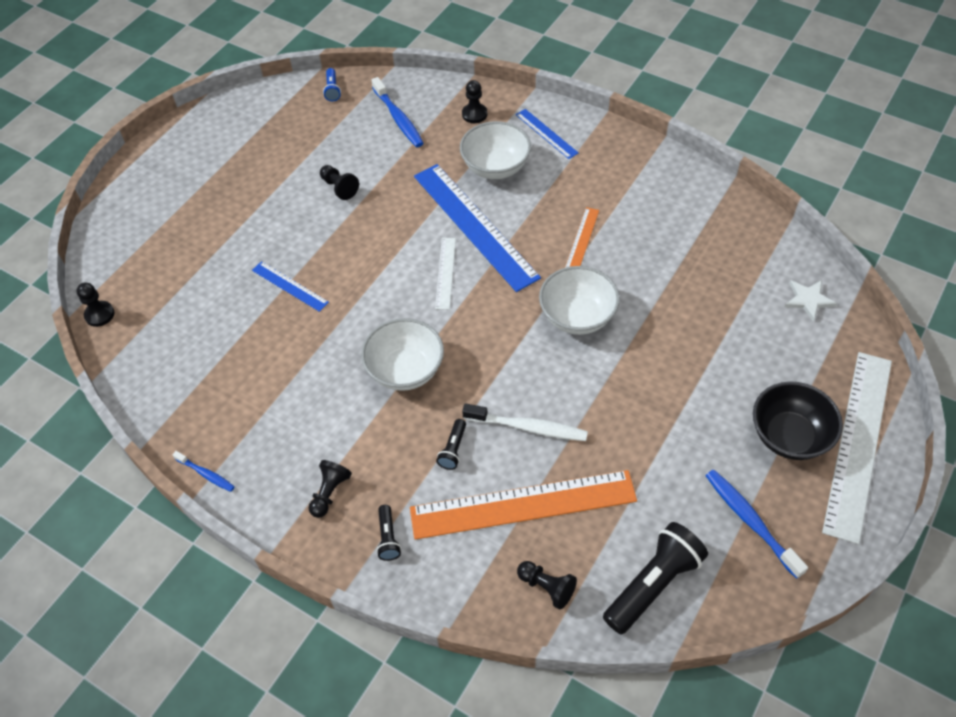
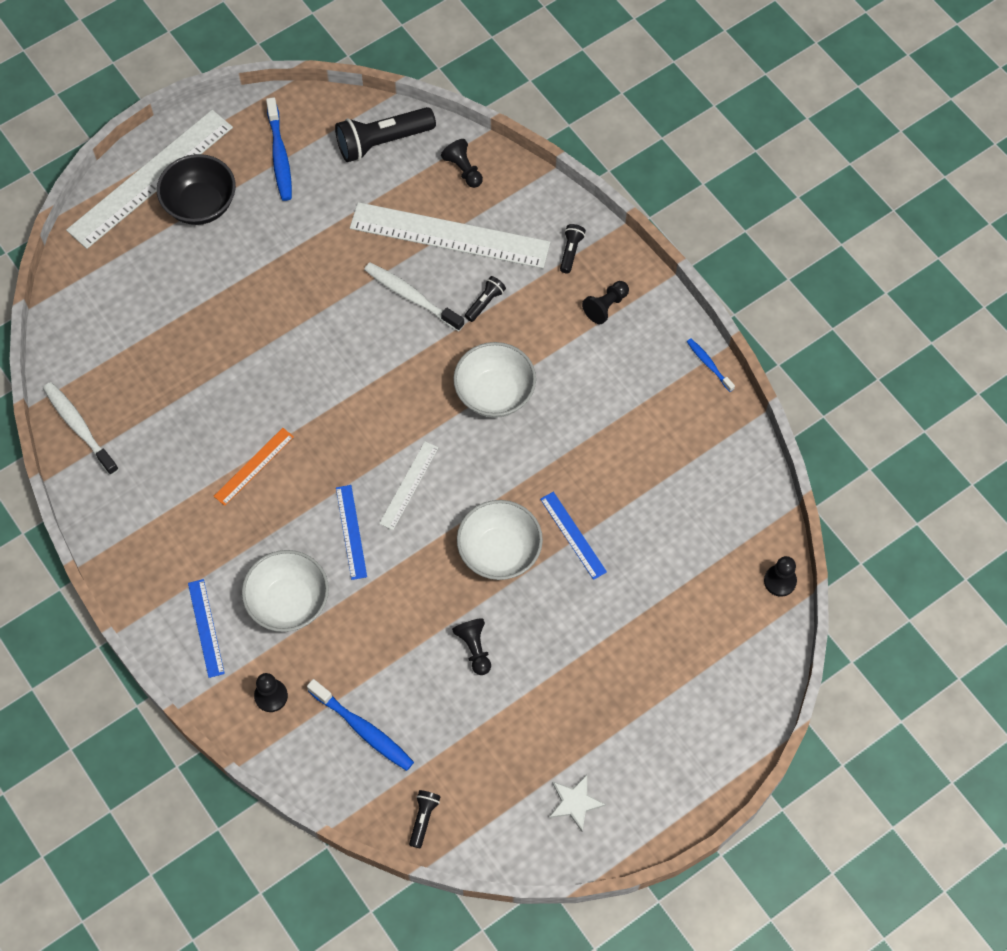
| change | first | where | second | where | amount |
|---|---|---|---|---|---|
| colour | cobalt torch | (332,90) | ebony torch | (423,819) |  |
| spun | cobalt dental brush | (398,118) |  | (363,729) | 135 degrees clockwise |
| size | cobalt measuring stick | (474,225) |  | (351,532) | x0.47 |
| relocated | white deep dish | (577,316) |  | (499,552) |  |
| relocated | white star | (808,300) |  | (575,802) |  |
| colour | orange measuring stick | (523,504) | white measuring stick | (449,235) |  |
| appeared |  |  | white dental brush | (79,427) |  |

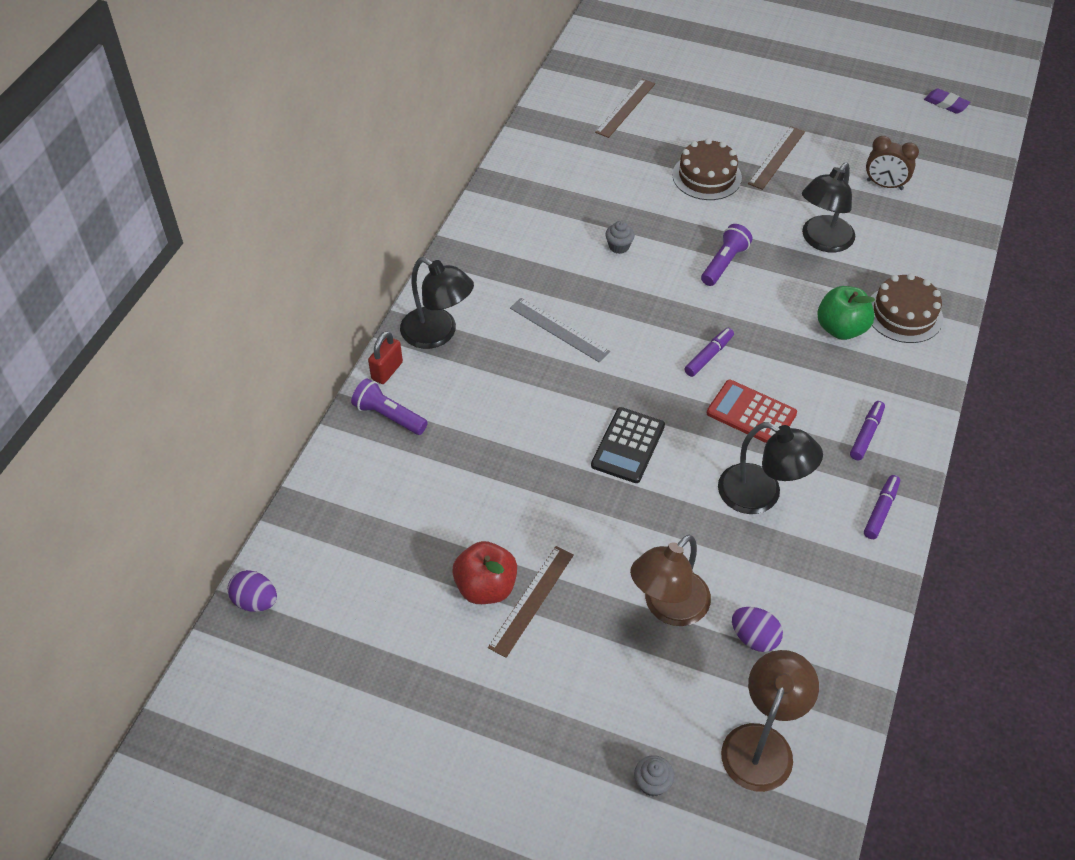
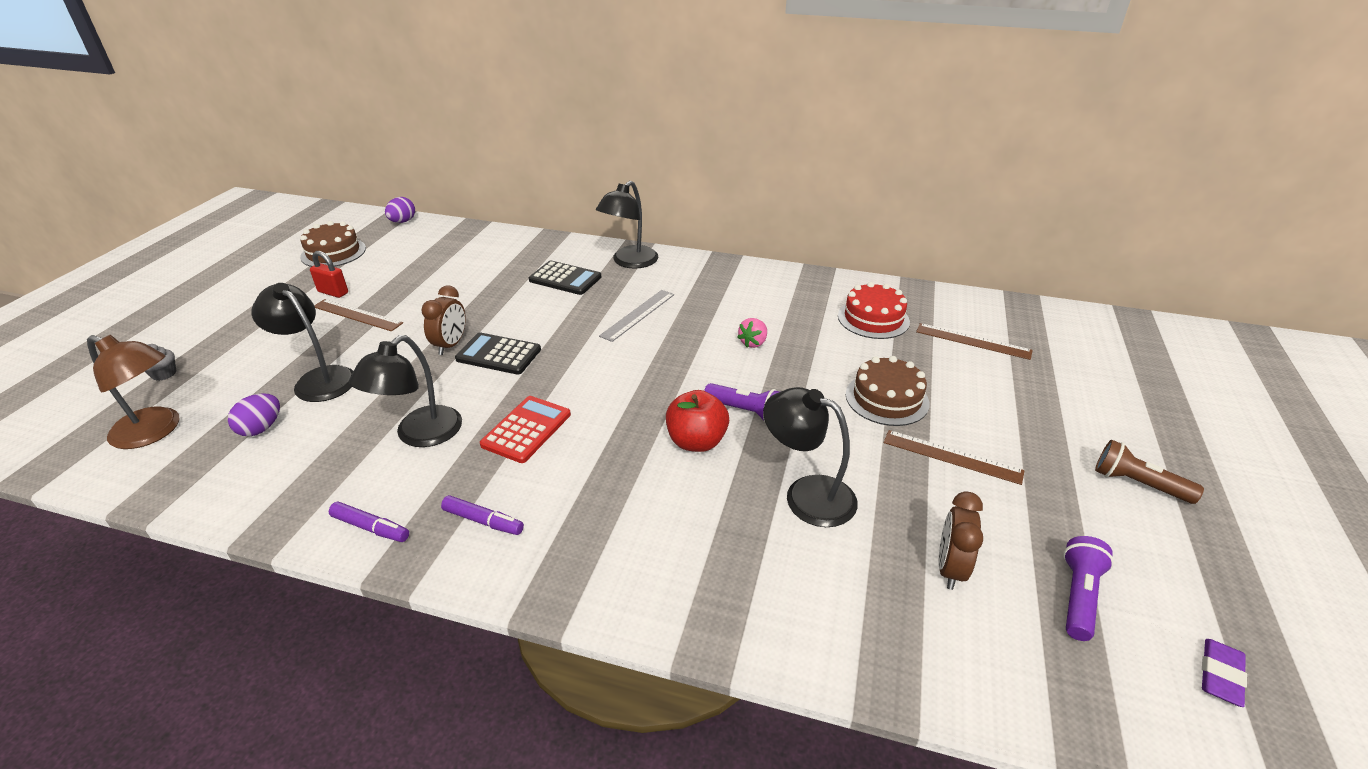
| change | first | where | second | where | amount |
|---|---|---|---|---|---|
| exchanged | ash-grey cupcake | (619,246) | rose-pink berry | (753,343) |  |
| relocated | dark brown cake | (904,314) |  | (333,252) |  |
| missing | leaf-green toy apple | (841,329) |  |  |  |
| missing | purple marker pen | (708,356) |  |  |  |
| relocated | scarlet lock | (387,371) |  | (333,292) |  |
| relocated | purple torch | (388,416) |  | (1078,596) |  |
| colour | dark brown reading lamp | (668,607) | ebony reading lamp | (318,379) |  |
| relocated | scarlet toy apple | (486,587) |  | (696,442) |  |
| appeared |  |  | ebony adding machine | (565,279) |  |
| appeared |  |  | scarlet cake | (873,319) |  |
| appeared |  |  | dark brown bedside clock | (450,345) |  |
| appeared |  |  | dark brown torch | (1137,484) |  |

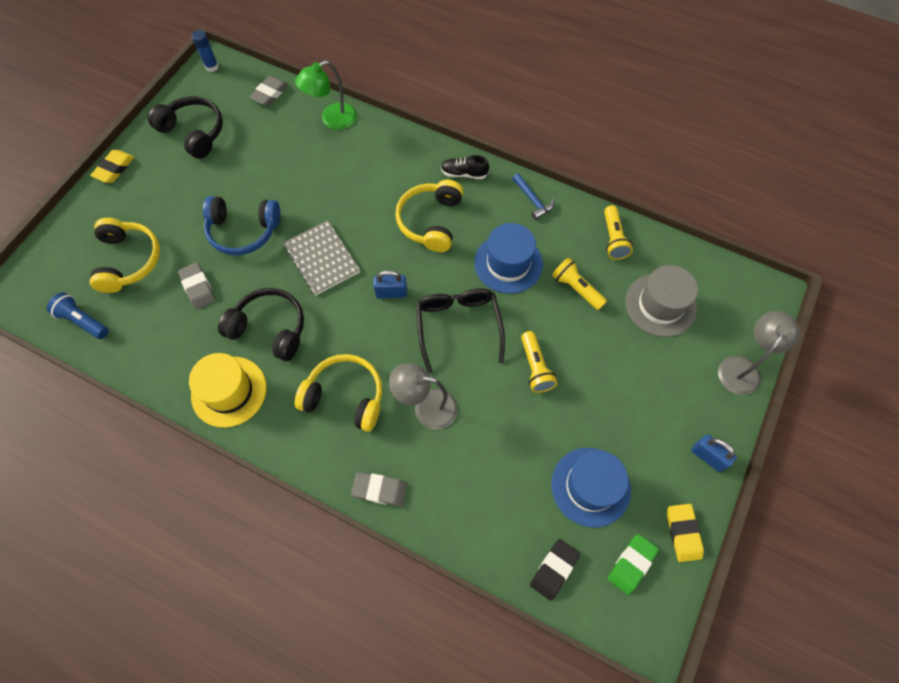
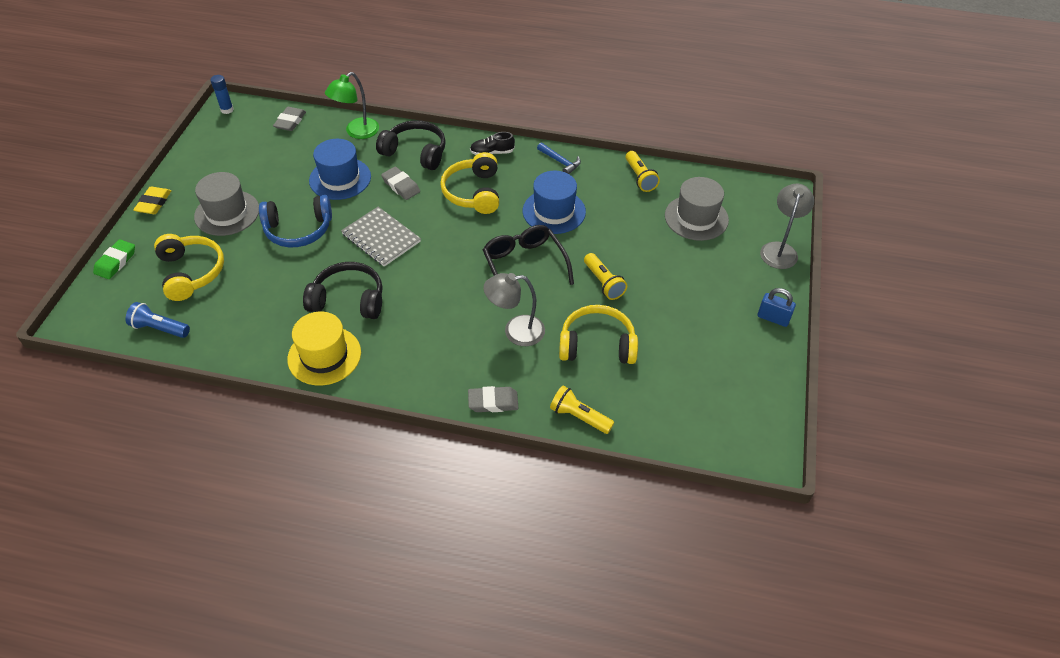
| change | first | where | second | where | amount |
|---|---|---|---|---|---|
| relocated | ebony headphones | (194,132) |  | (415,152) |  |
| relocated | golden torch | (576,288) |  | (579,417) |  |
| relocated | ash-grey gum eraser | (198,287) |  | (401,186) |  |
| missing | cobalt lock | (391,293) |  |  |  |
| relocated | golden headphones | (345,396) |  | (597,345) |  |
| relocated | cobalt hat | (590,486) |  | (340,178) |  |
| missing | golden gum eraser | (683,533) |  |  |  |
| relocated | leaf-green gum eraser | (631,564) |  | (116,262) |  |
| missing | ebony gum eraser | (554,569) |  |  |  |
| appeared |  |  | ash-grey hat | (227,213) |  |

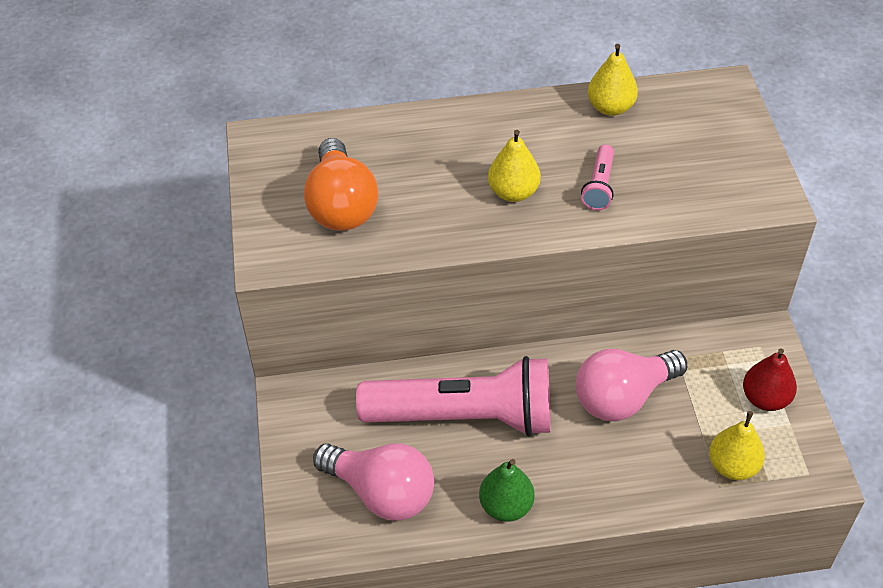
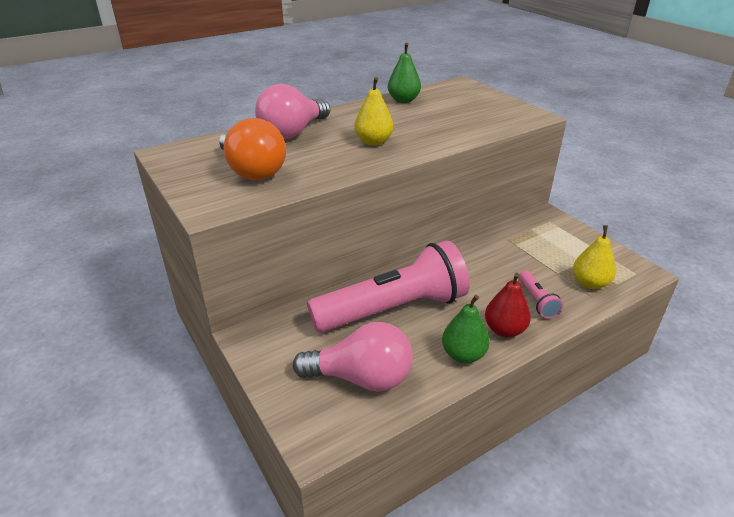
| change | first | where | second | where | amount |
|---|---|---|---|---|---|
| colour | golden pear fruit | (610,107) | leaf-green pear fruit | (403,100) |  |
| relocated | rose-pink torch | (599,186) |  | (536,301) |  |
| relocated | scarlet pear fruit | (765,398) |  | (504,330) |  |
| relocated | rose-pink lightbulb | (623,397) |  | (293,132) |  |

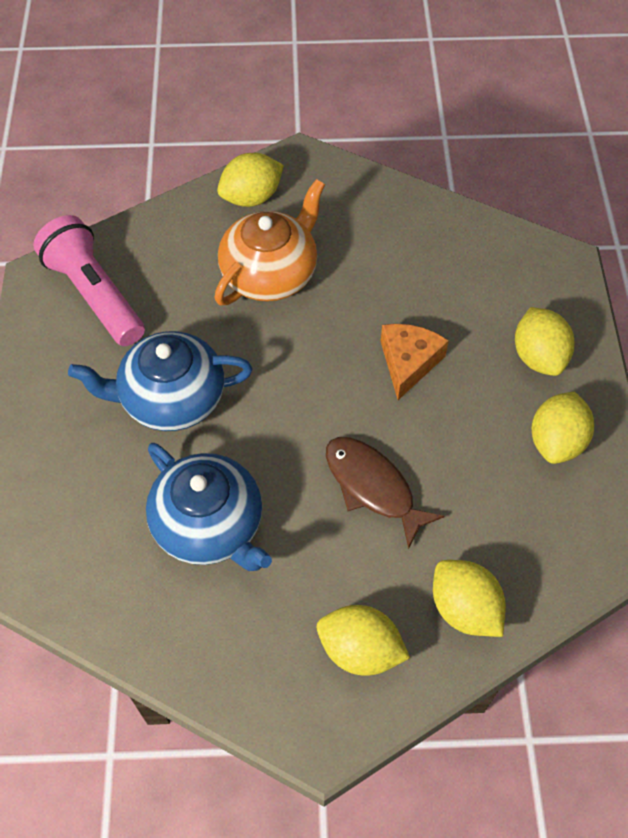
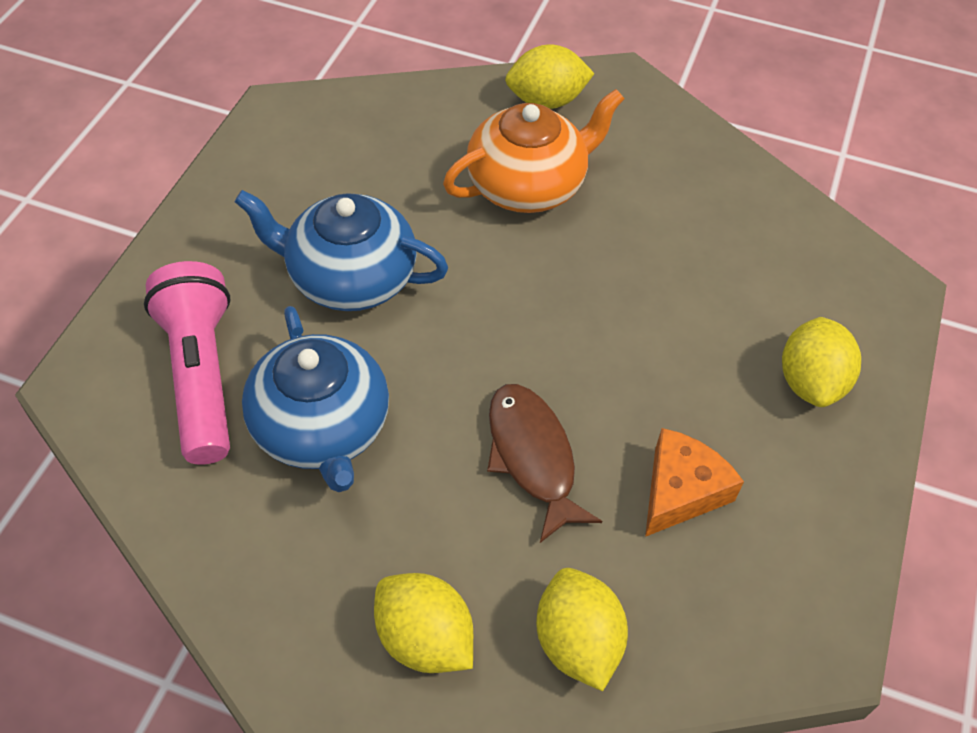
| change | first | where | second | where | amount |
|---|---|---|---|---|---|
| relocated | rose-pink torch | (94,294) |  | (200,375) |  |
| relocated | orange cheese wedge | (408,363) |  | (681,491) |  |
| missing | golden toy lemon | (556,441) |  |  |  |

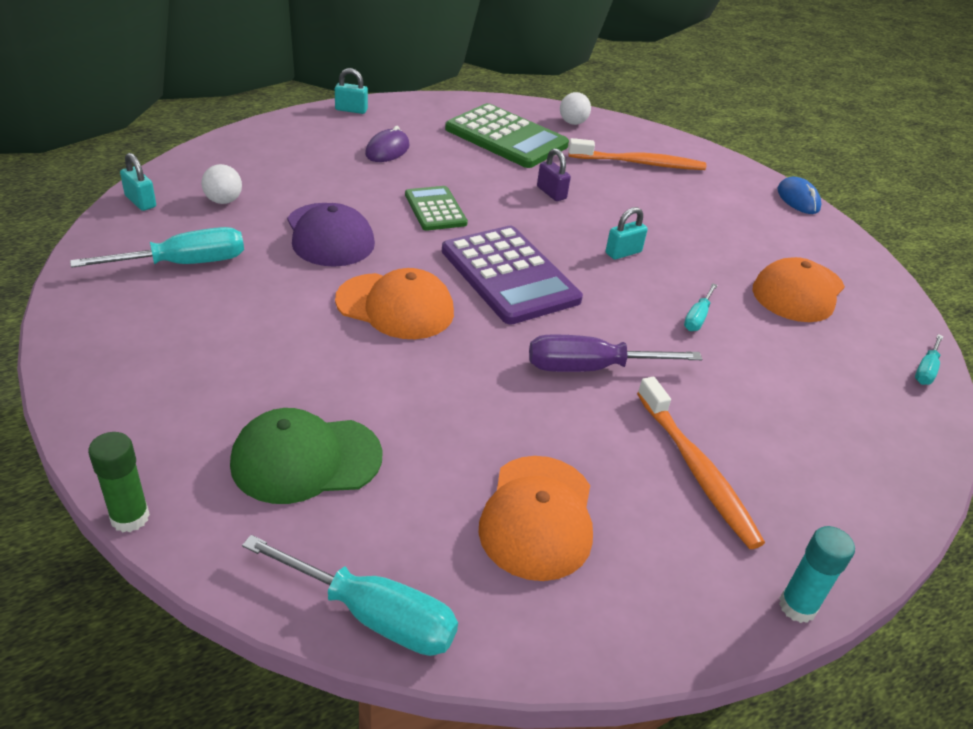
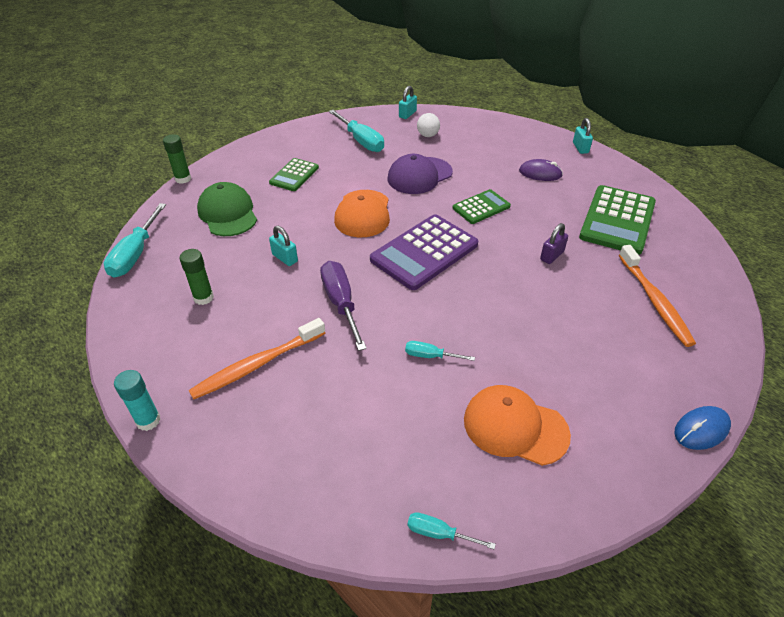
| change | first | where | second | where | amount |
|---|---|---|---|---|---|
| missing | white play ball | (572,123) |  |  |  |
| relocated | turquoise lock | (623,252) |  | (285,258) |  |
| exchanged | orange baseball cap | (538,517) | leaf-green glue stick | (203,298) |  |
| appeared |  |  | leaf-green adding machine | (294,175) |  |

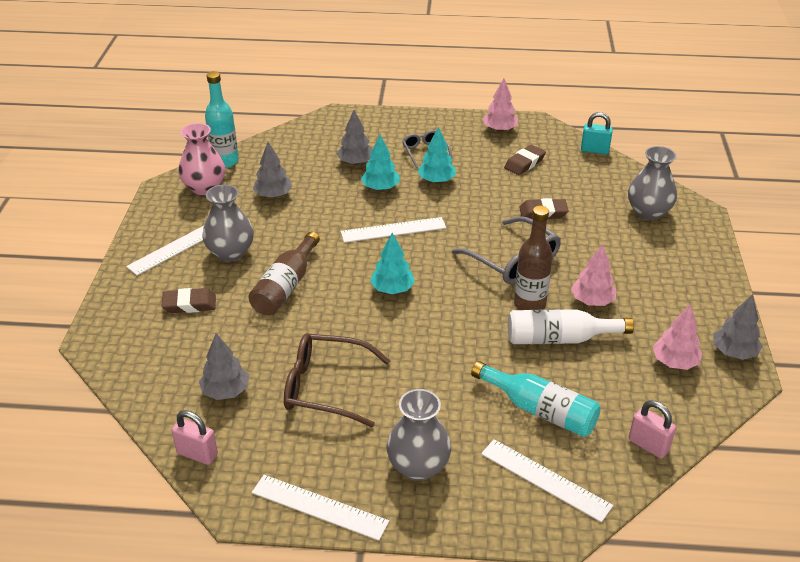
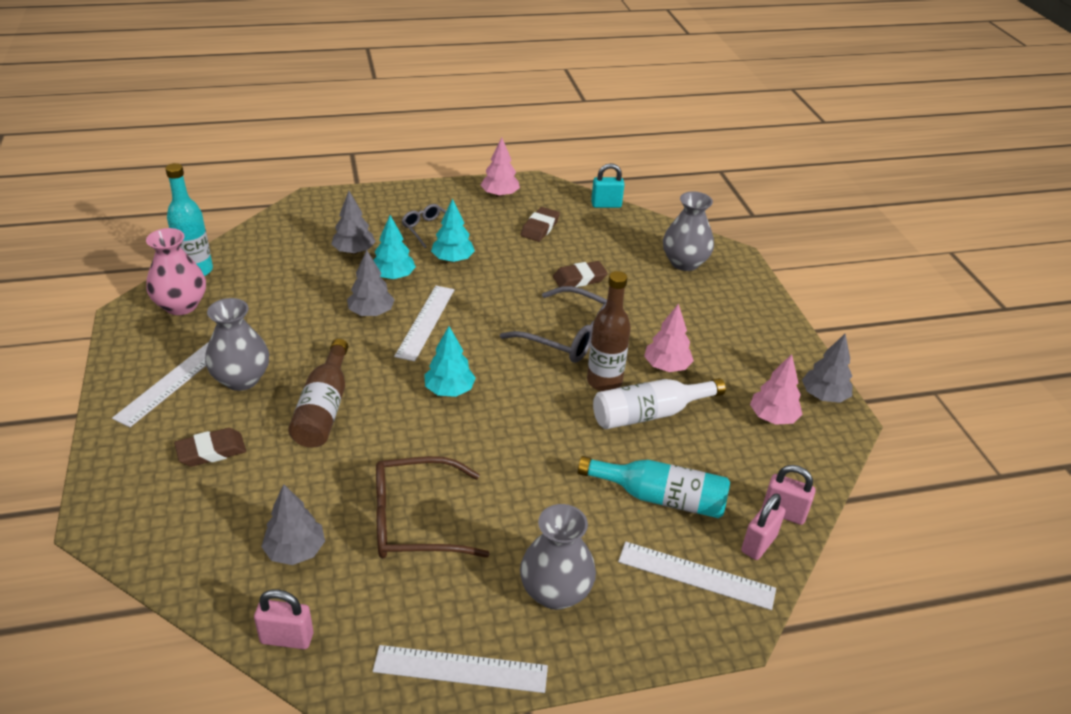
| change | first | where | second | where | amount |
|---|---|---|---|---|---|
| relocated | ash-grey toy tree | (273,195) |  | (371,313) |  |
| spun | white measuring stick | (393,230) |  | (425,322) | 45 degrees counterclockwise |
| appeared |  |  | rose-pink lock | (758,544) |  |

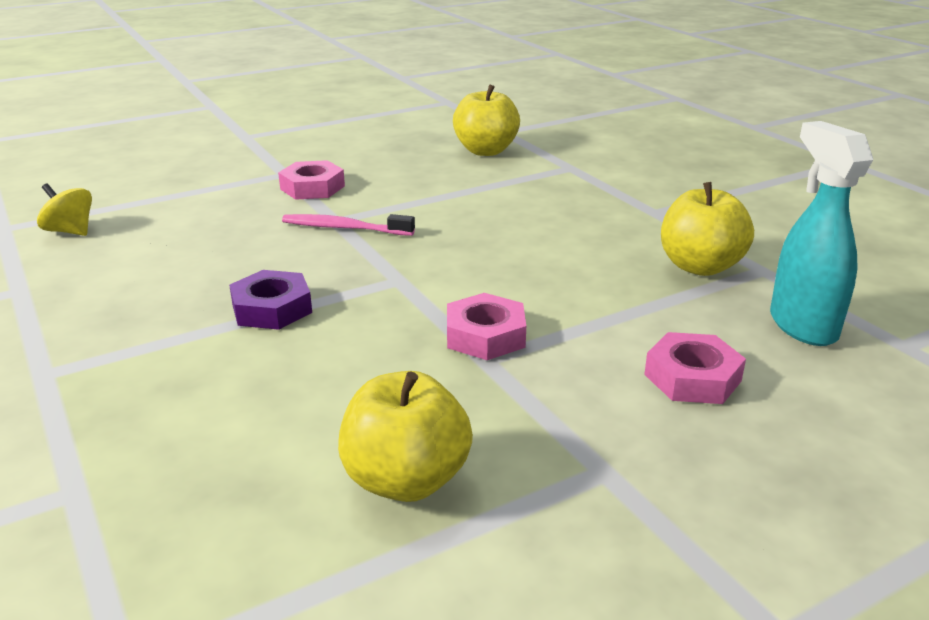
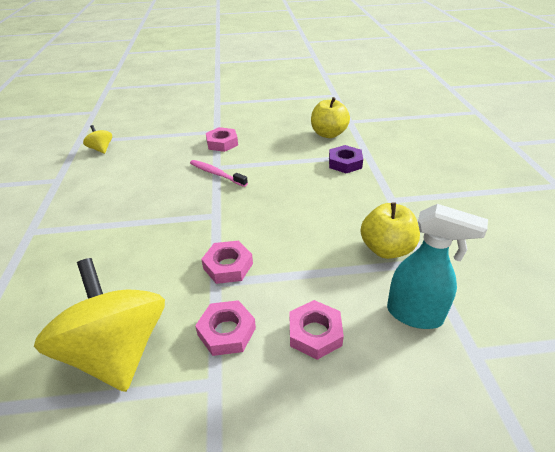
| change | first | where | second | where | amount |
|---|---|---|---|---|---|
| spun | turquoise spray cleaner | (802,326) |  | (415,315) | 105 degrees clockwise |
| relocated | purple hexagon nut | (272,308) |  | (345,163) |  |
| exchanged | golden toy apple | (406,480) | golden spinning top | (117,351) |  |
| appeared |  |  | rose-pink hexagon nut | (227,331) |  |

